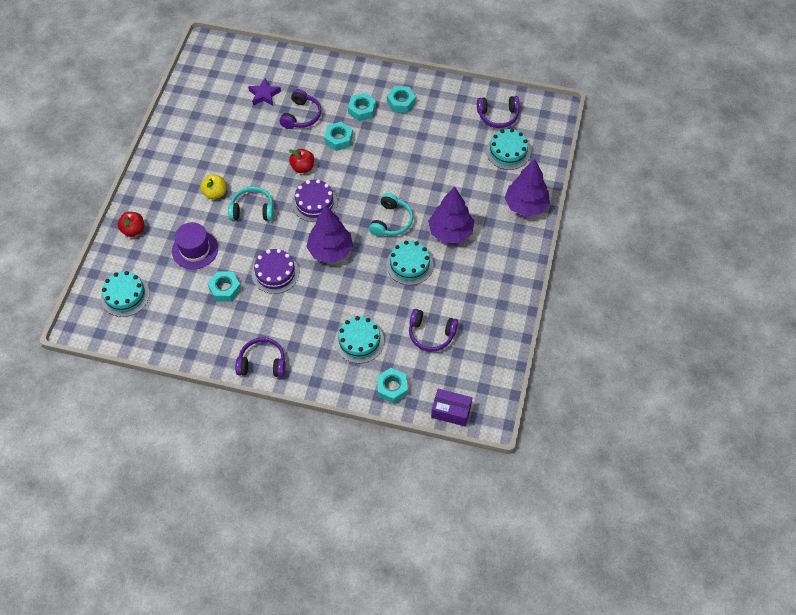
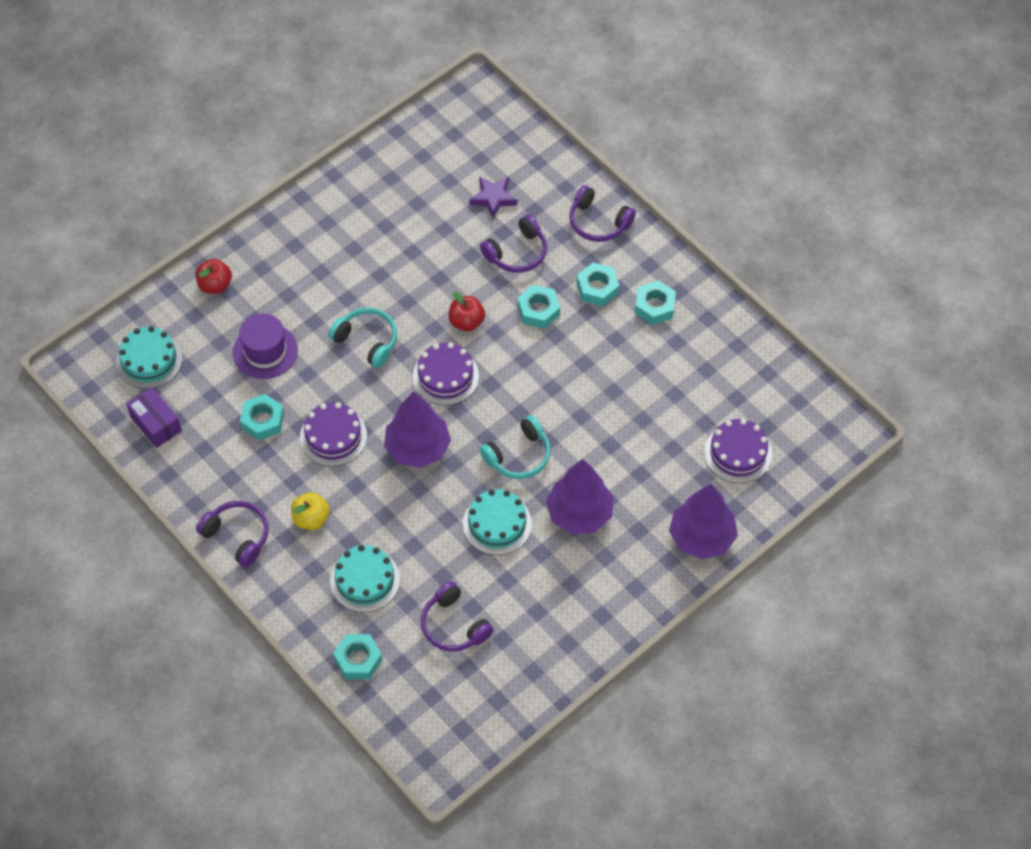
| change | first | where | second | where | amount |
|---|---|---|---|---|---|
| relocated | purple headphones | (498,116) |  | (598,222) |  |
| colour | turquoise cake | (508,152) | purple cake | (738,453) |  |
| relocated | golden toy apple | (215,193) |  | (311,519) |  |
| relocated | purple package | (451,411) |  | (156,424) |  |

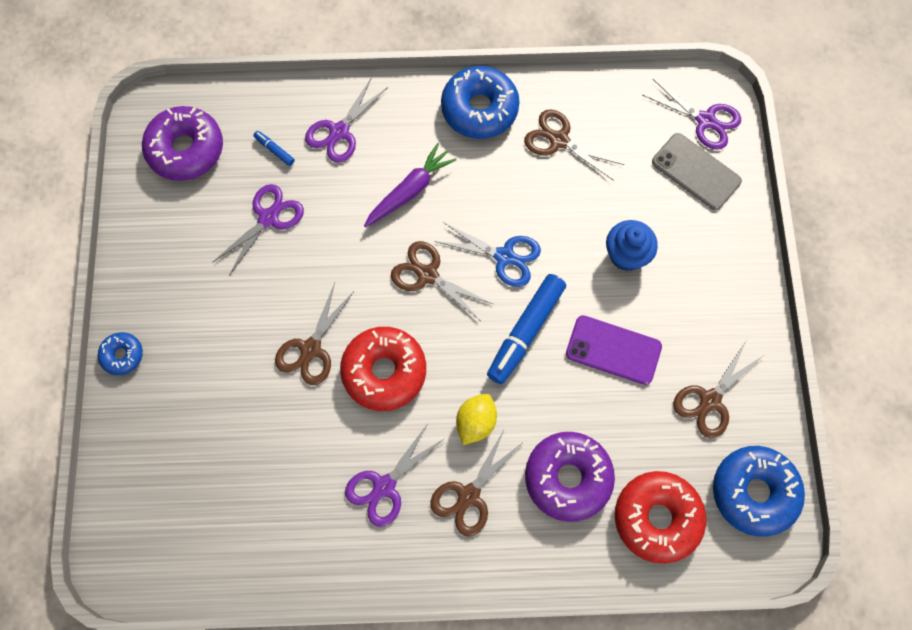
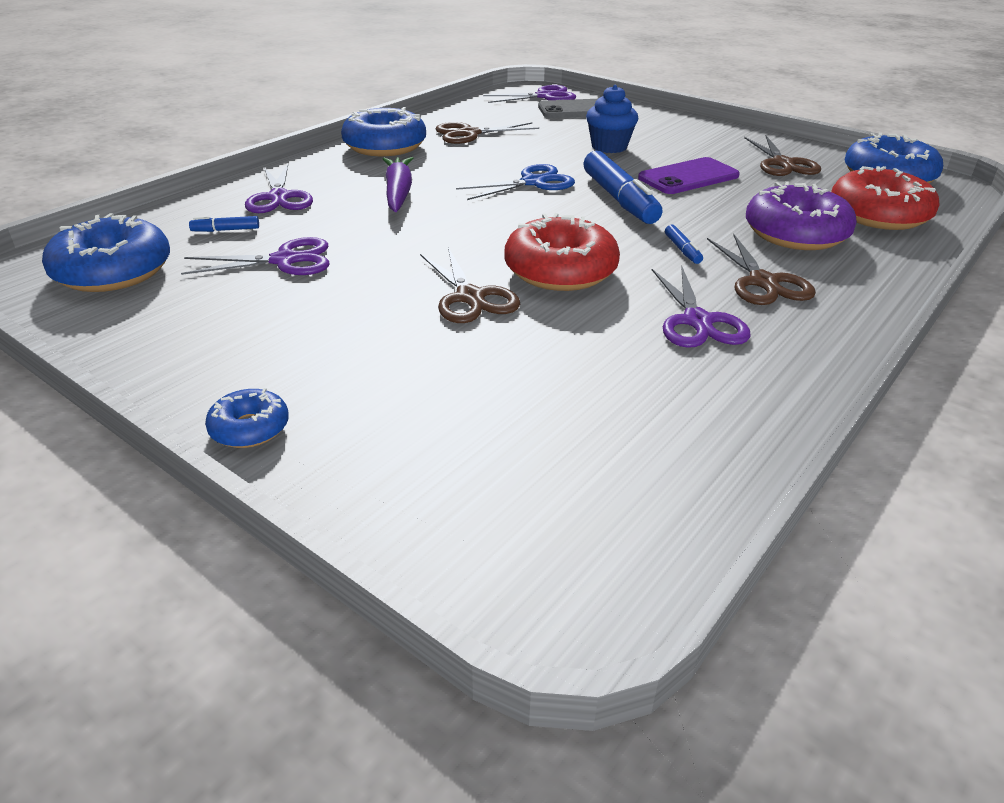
| change | first | where | second | where | amount |
|---|---|---|---|---|---|
| colour | purple glazed donut | (186,149) | cobalt glazed donut | (113,271) |  |
| spun | purple pair of scissors | (268,218) |  | (285,260) | 90 degrees clockwise |
| missing | dark brown pair of scissors | (427,275) |  |  |  |
| exchanged | golden toy lemon | (476,422) | cobalt marker pen | (682,250) |  |

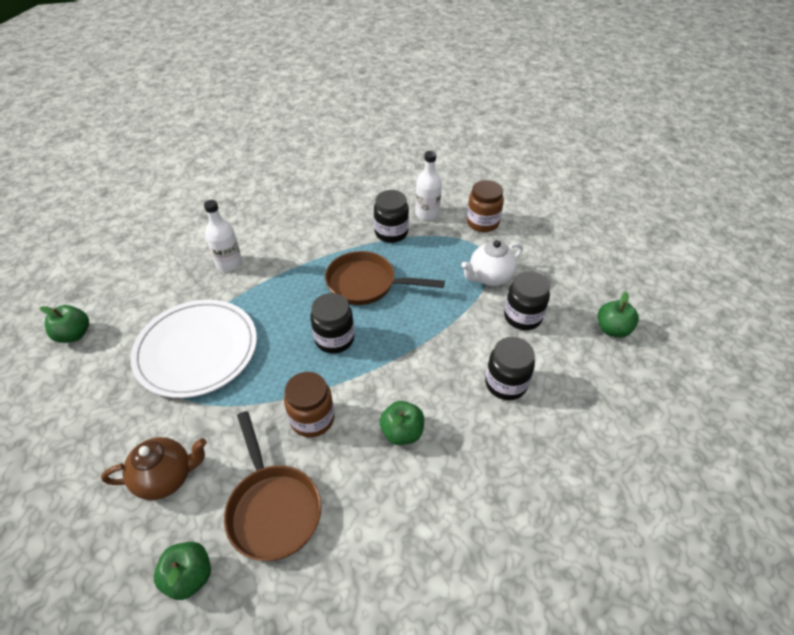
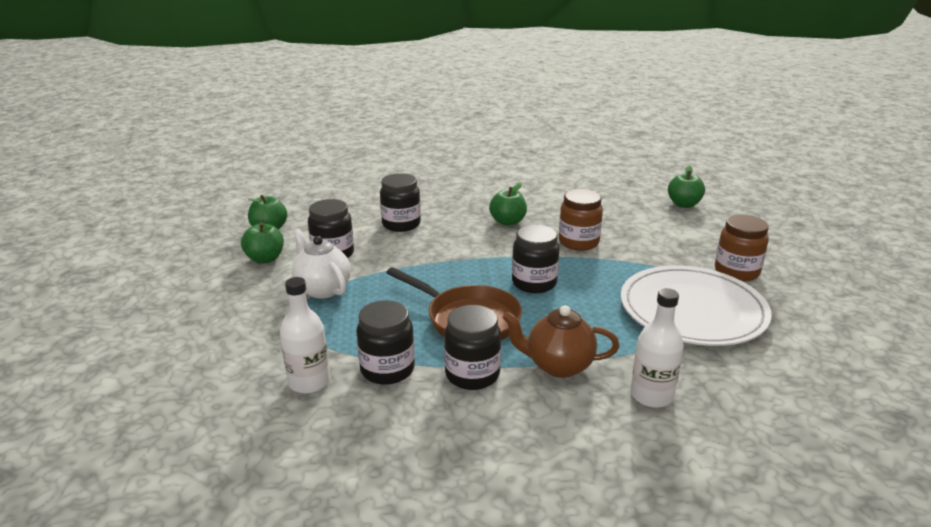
| change | first | where | second | where | amount |
|---|---|---|---|---|---|
| relocated | dark brown preserve jar | (482,223) |  | (736,272) |  |
| spun | white teapot | (489,277) |  | (322,289) | 120 degrees counterclockwise |
| relocated | leaf-green toy apple | (74,334) |  | (265,259) |  |
| missing | dark brown pan | (273,508) |  |  |  |
| relocated | dark brown teapot | (166,478) |  | (558,365) |  |
| appeared |  |  | ebony preserve jar | (472,374) |  |

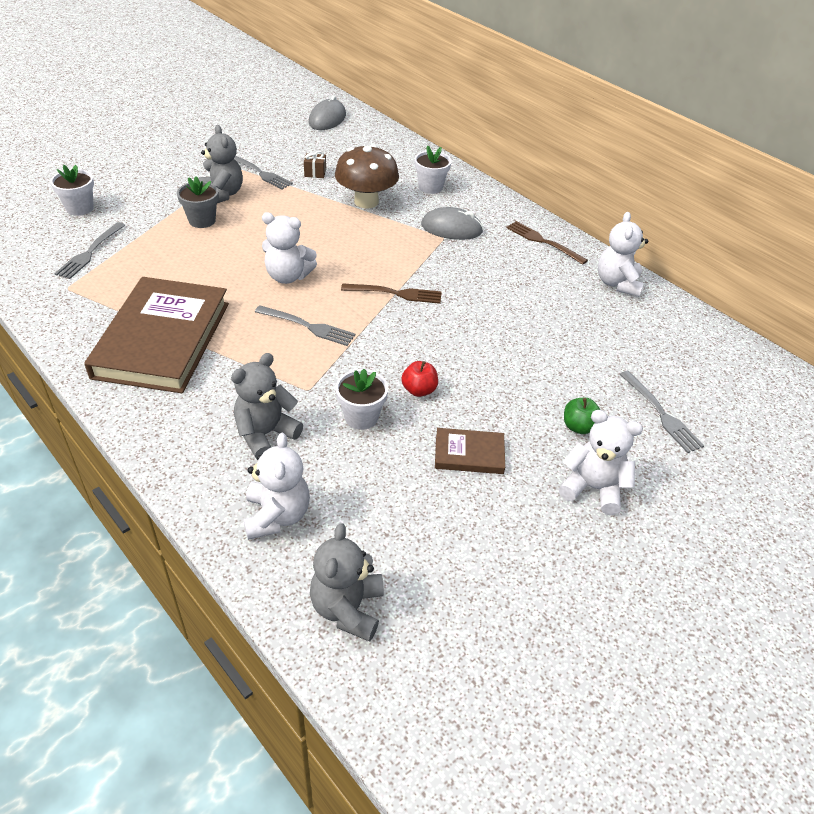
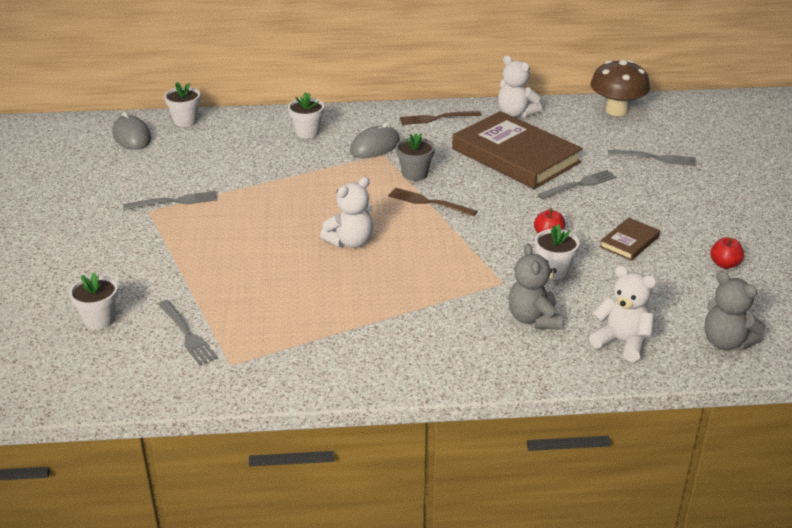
| change | first | where | second | where | amount |
|---|---|---|---|---|---|
| missing | ash-grey teddy | (222,194) |  |  |  |
| relocated | dark brown mushroom | (366,201) |  | (616,110) |  |
| missing | dark brown present | (315,173) |  |  |  |
| relocated | ash-grey flower pot | (202,220) |  | (415,174) |  |
| relocated | dark brown hardcover | (162,339) |  | (515,155) |  |
| spun | dark brown table fork | (395,293) |  | (429,202) | 105 degrees counterclockwise |
| relocated | ash-grey table fork | (308,326) |  | (579,185) |  |
| missing | leaf-green toy apple | (578,427) |  |  |  |
| missing | white teddy | (593,488) |  |  |  |
| appeared |  |  | white flower pot | (185,121) |  |
| appeared |  |  | scarlet toy apple | (724,264) |  |

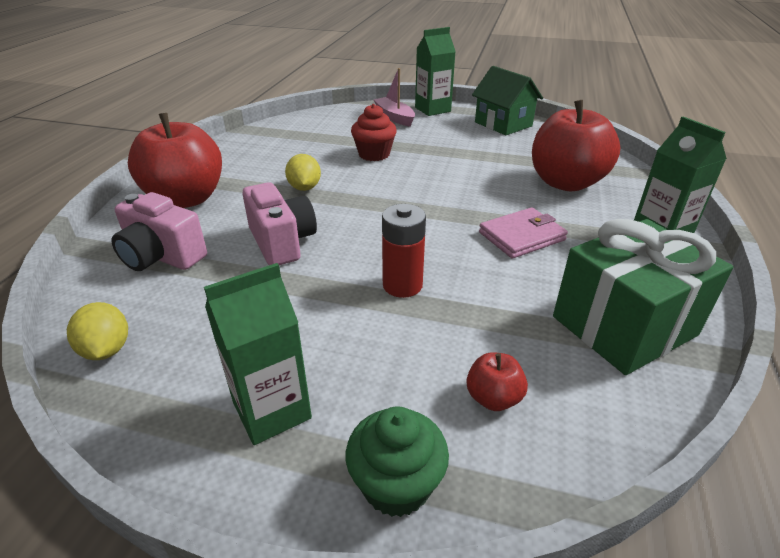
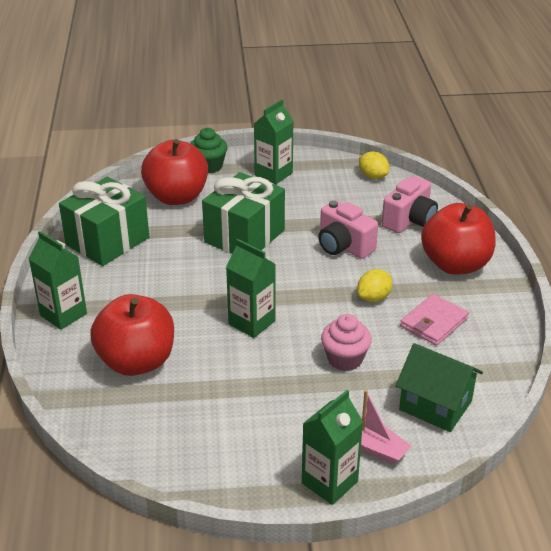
| change | first | where | second | where | amount |
|---|---|---|---|---|---|
| relocated | leaf-green toy house | (503,124) |  | (435,405) |  |
| colour | scarlet cupcake | (374,154) | rose-pink cupcake | (345,359) |  |
| spun | golden toy lemon | (304,188) |  | (373,298) | 75 degrees clockwise |
| spun | rose-pink photo camera | (162,257) |  | (409,220) | 120 degrees clockwise |
| exchanged | scarlet battery | (402,285) | leaf-green present | (244,236) |  |
| relocated | rose-pink card wallet | (521,236) |  | (434,322) |  |
| size | scarlet toy apple | (493,398) |  | (177,197) | x2.36 |
| appeared |  |  | leaf-green carton | (252,322) |  |

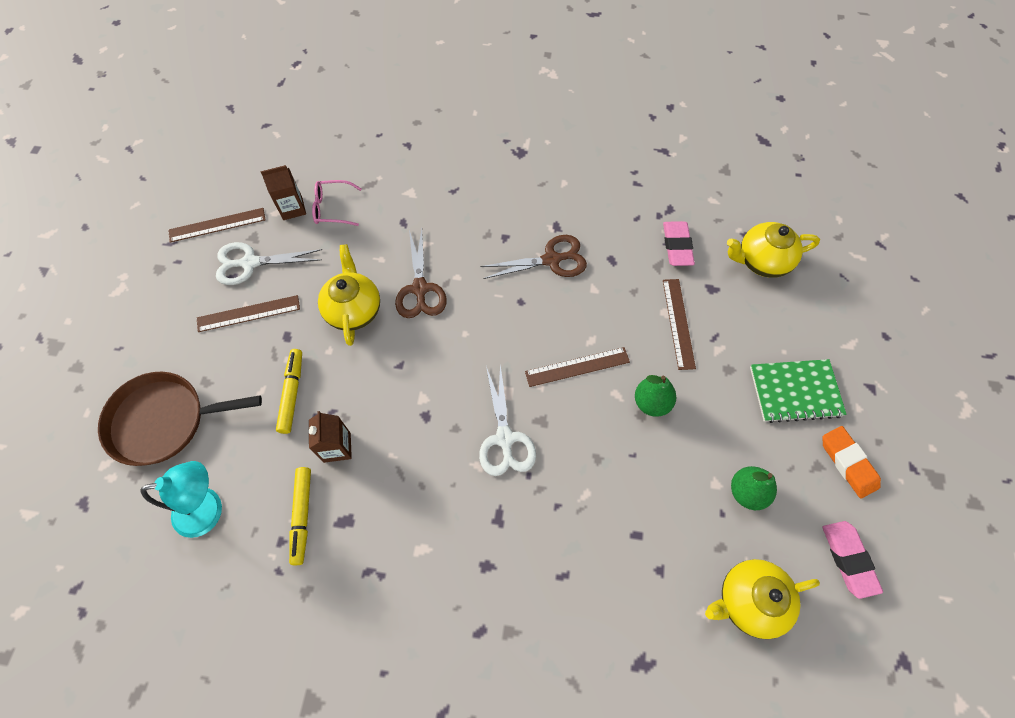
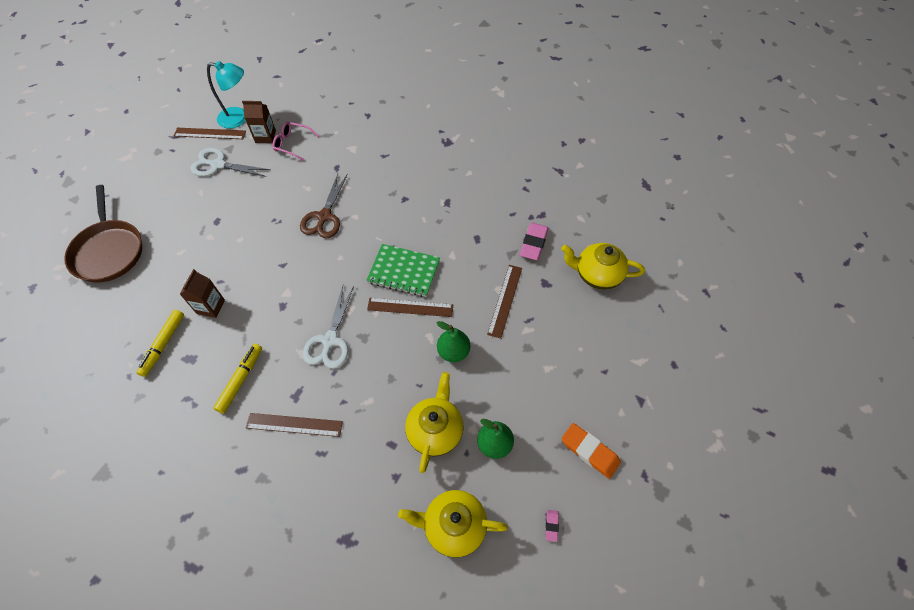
| change | first | where | second | where | amount |
|---|---|---|---|---|---|
| missing | dark brown pair of scissors | (551,260) |  |  |  |
| relocated | golden teapot | (353,310) |  | (435,430) |  |
| relocated | dark brown measuring stick | (248,313) |  | (294,425) |  |
| relocated | golden marker pen | (292,393) |  | (241,380) |  |
| relocated | leaf-green notebook | (795,391) |  | (404,271) |  |
| spun | dark brown pan | (163,421) |  | (109,251) | 120 degrees counterclockwise |
| spun | orange gum eraser | (848,463) |  | (589,451) | 45 degrees counterclockwise |
| relocated | turquoise reading lamp | (209,509) |  | (239,118) |  |
| size | rose-pink gum eraser | (848,559) |  | (551,525) | x0.47 |

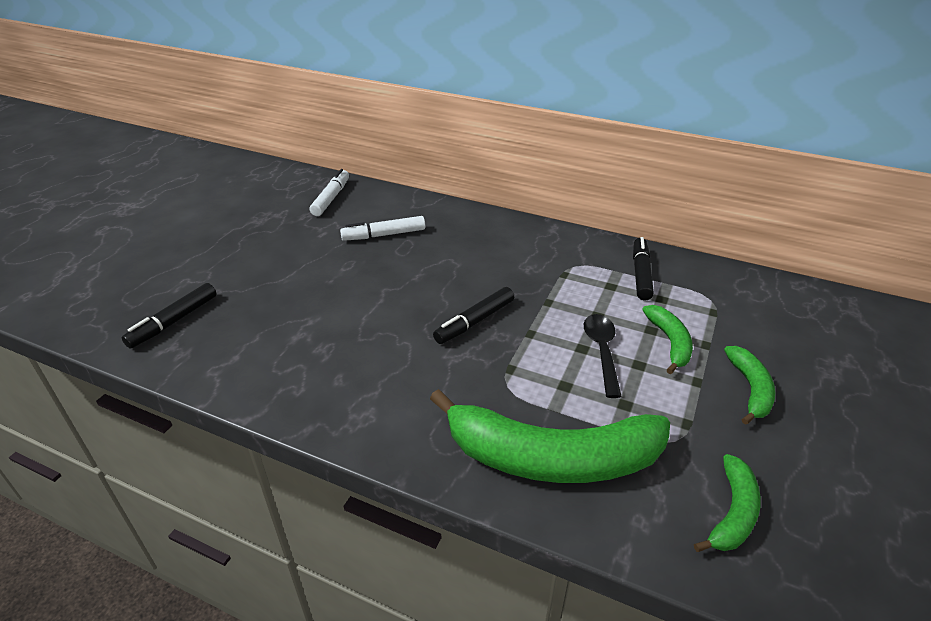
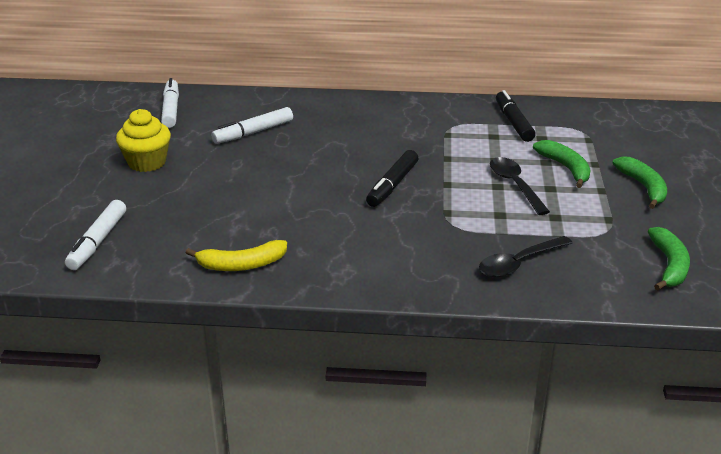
| change | first | where | second | where | amount |
|---|---|---|---|---|---|
| colour | ebony marker pen | (174,321) | white marker pen | (98,242) |  |
| exchanged | leaf-green banana | (551,457) | ebony teaspoon | (519,263) |  |
| appeared |  |  | golden cupcake | (147,162) |  |
| appeared |  |  | golden banana | (241,265) |  |

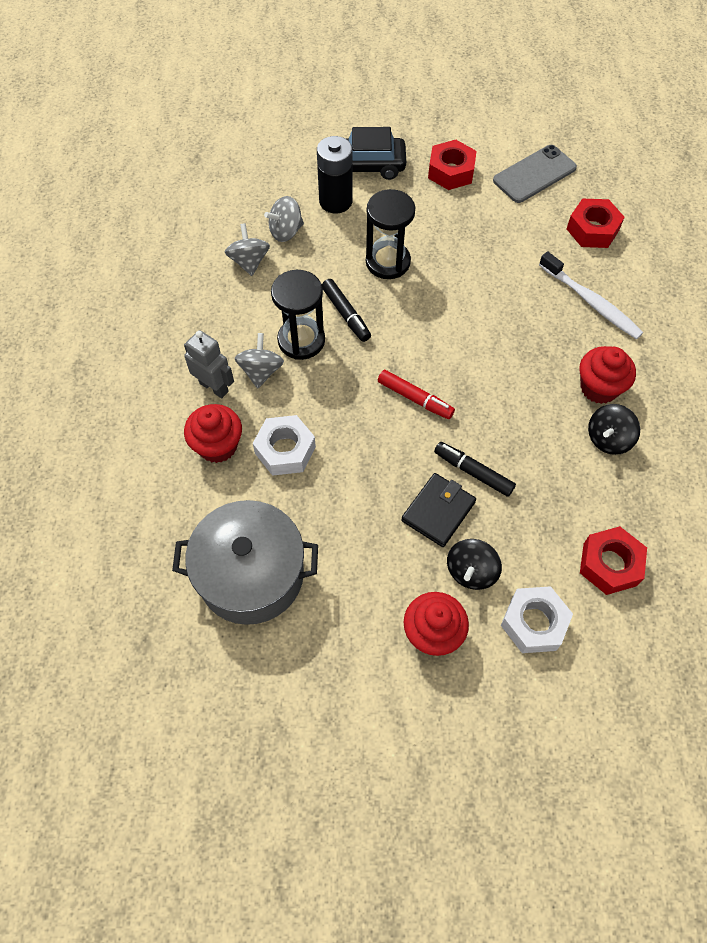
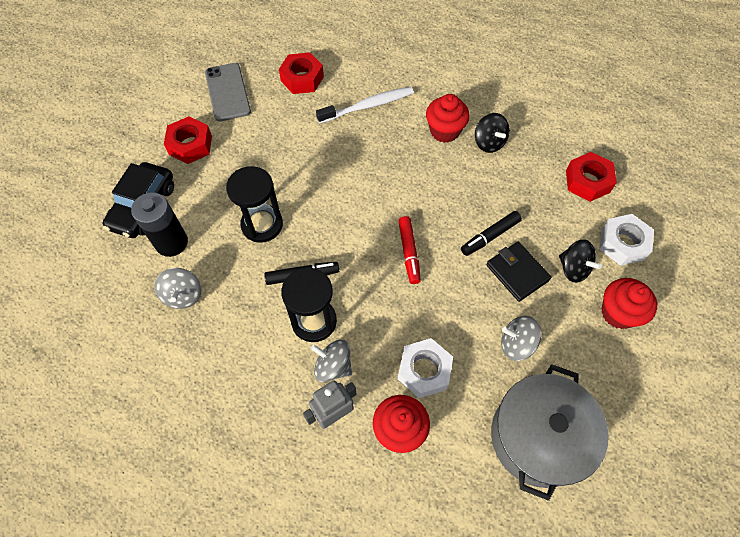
| change | first | where | second | where | amount |
|---|---|---|---|---|---|
| relocated | ash-grey spinning top | (249,262) |  | (516,344) |  |
| spun | scarlet marker pen | (415,398) |  | (409,252) | 120 degrees clockwise |

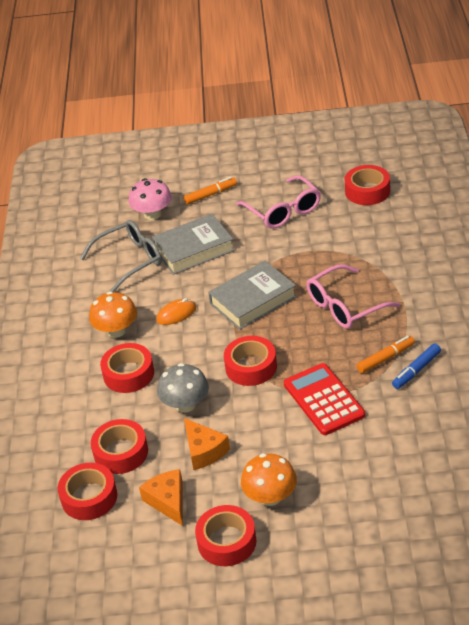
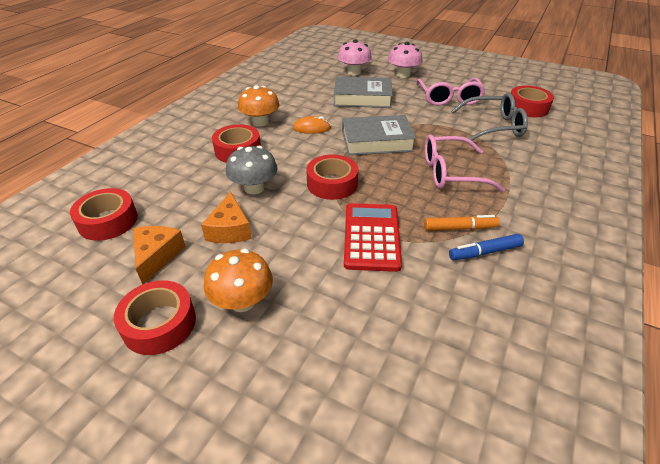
| change | first | where | second | where | amount |
|---|---|---|---|---|---|
| exchanged | orange marker pen | (210,194) | rose-pink mushroom | (403,74) |  |
| relocated | ash-grey glasses | (130,260) |  | (493,126) |  |
| missing | scarlet tape | (121,452) |  |  |  |

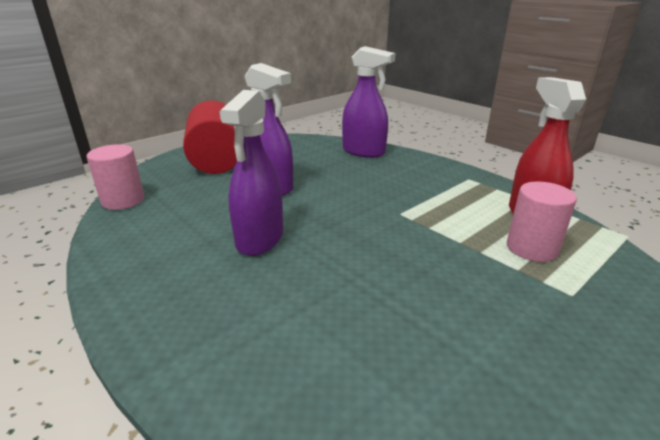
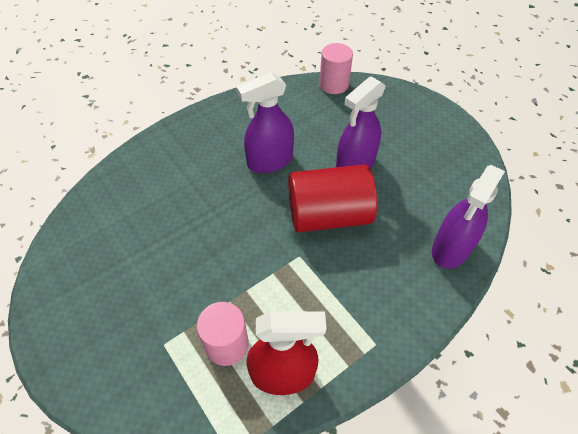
| change | first | where | second | where | amount |
|---|---|---|---|---|---|
| spun | purple spray cleaner | (259,239) |  | (270,161) | 45 degrees counterclockwise |
| relocated | scarlet cylinder | (217,161) |  | (328,215) |  |

